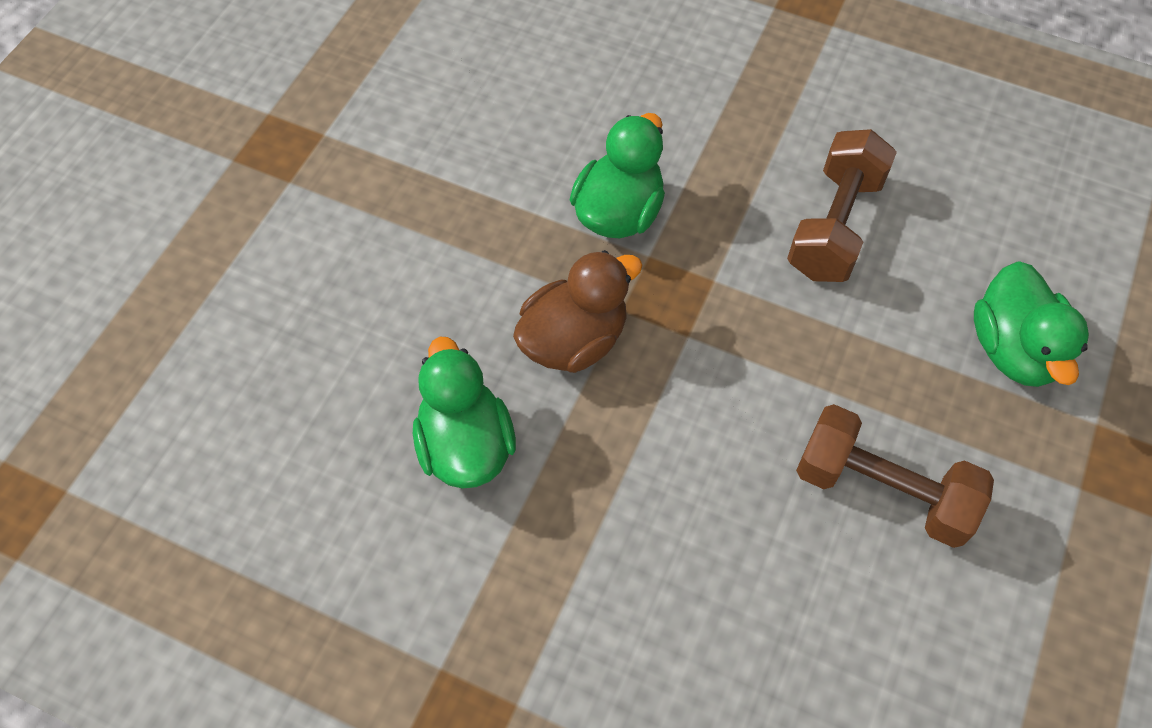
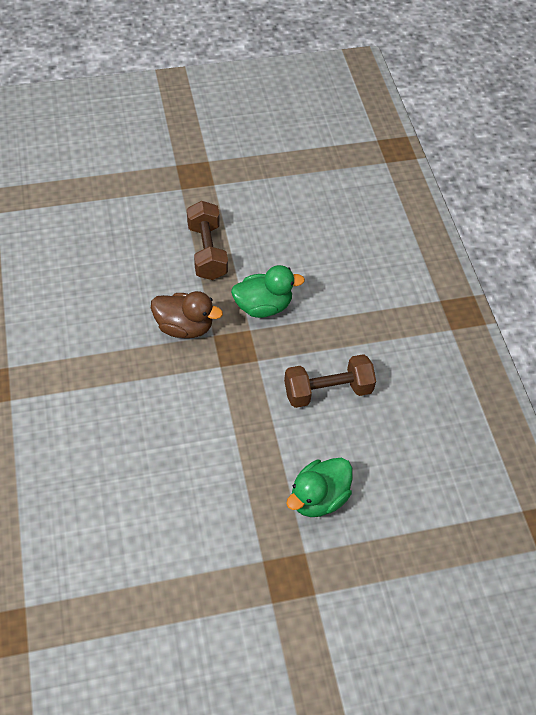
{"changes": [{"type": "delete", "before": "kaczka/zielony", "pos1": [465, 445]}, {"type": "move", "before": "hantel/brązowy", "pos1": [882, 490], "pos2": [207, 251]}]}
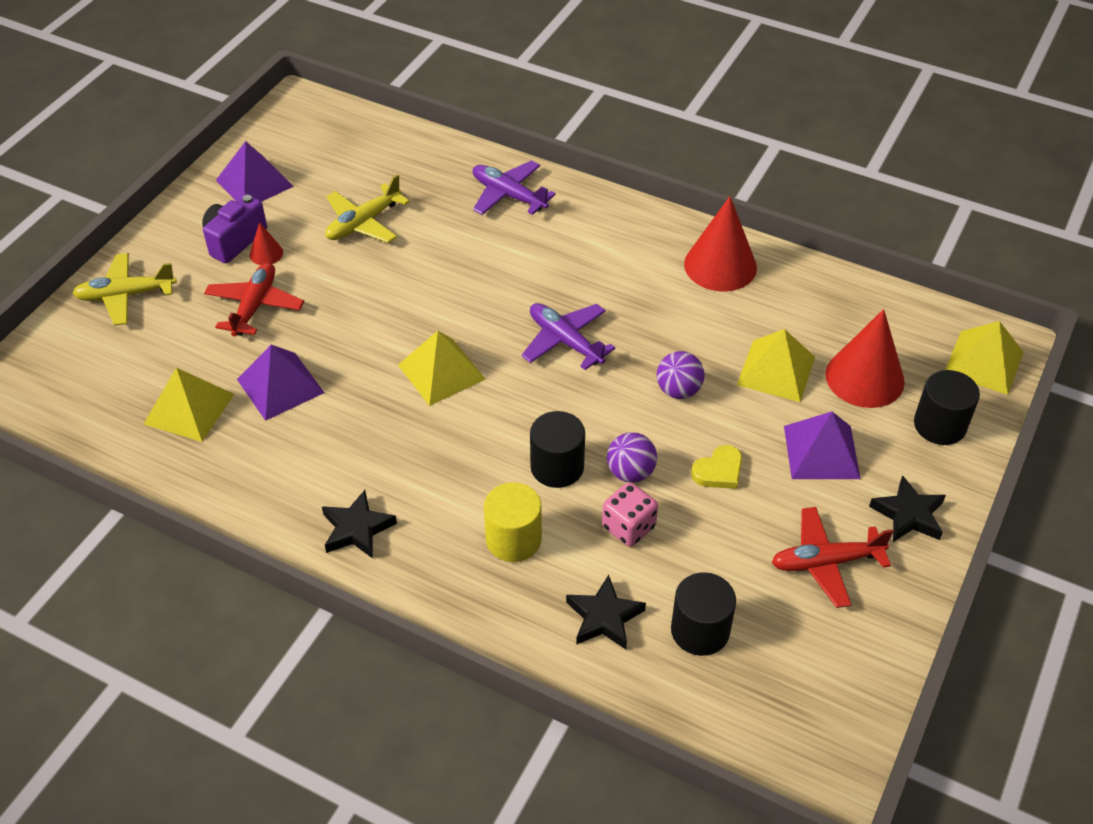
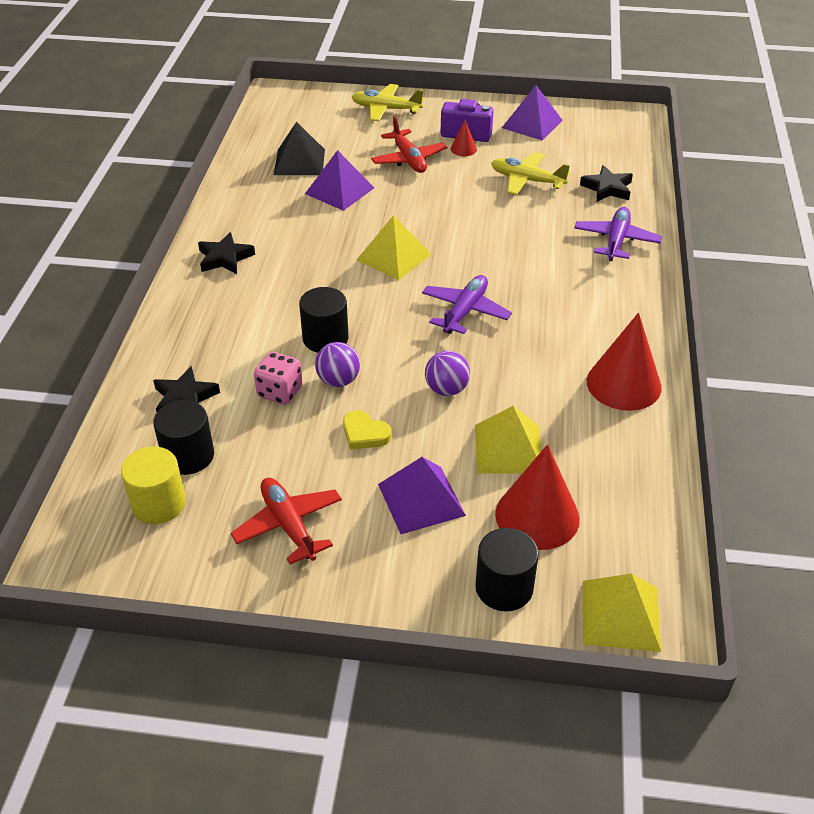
{"changes": [{"type": "rotate", "before": "samolot/żółty", "pos1": [126, 295], "pos2": [386, 109], "turn": -45}, {"type": "recolor", "before": "piramida/żółty", "after": "piramida/czarny", "pos1": [189, 408], "pos2": [299, 162]}, {"type": "rotate", "before": "samolot/czerwony", "pos1": [255, 306], "pos2": [408, 159], "turn": 75}, {"type": "move", "before": "walec/żółty", "pos1": [513, 539], "pos2": [158, 504]}, {"type": "move", "before": "gwiazda/czarny", "pos1": [908, 514], "pos2": [607, 188]}]}
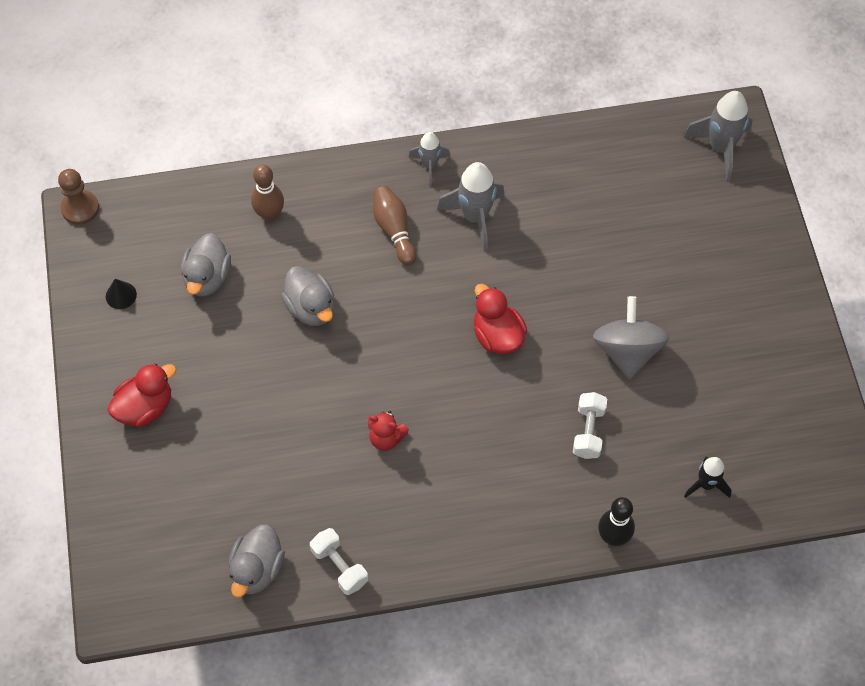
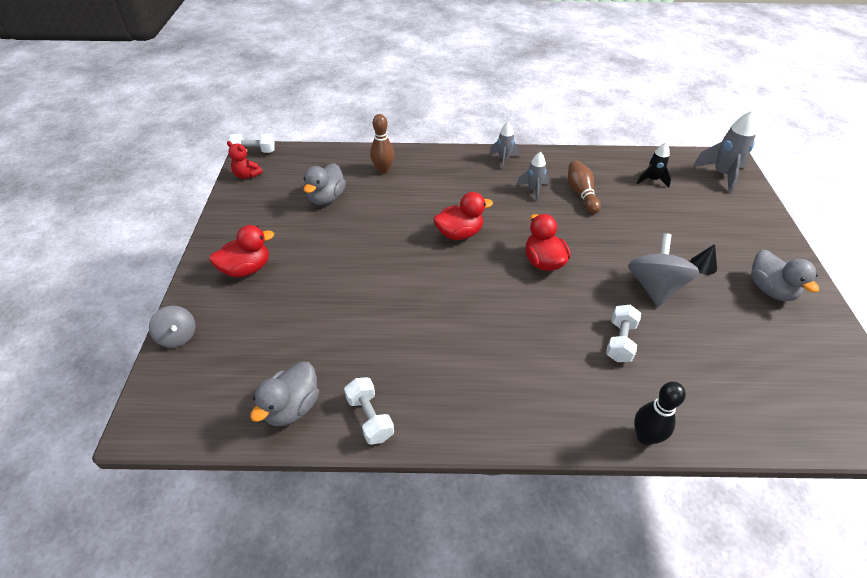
{"changes": [{"type": "replace", "before": "pionek/brązowy", "after": "hantel/biały", "pos1": [80, 208], "pos2": [254, 152]}, {"type": "move", "before": "stożek/czarny", "pos1": [121, 295], "pos2": [703, 265]}, {"type": "move", "before": "kaczka/szary", "pos1": [311, 308], "pos2": [770, 289]}, {"type": "move", "before": "miś/czerwony", "pos1": [386, 438], "pos2": [247, 175]}, {"type": "move", "before": "kręgiel/brązowy", "pos1": [394, 230], "pos2": [581, 193]}, {"type": "resize", "before": "rakieta/szary", "pos1": [475, 217], "pos2": [533, 190], "scale": 0.61}, {"type": "move", "before": "rakieta/czarny", "pos1": [706, 484], "pos2": [652, 180]}, {"type": "insert", "after": "bączek/szary", "pos2": [178, 336]}, {"type": "insert", "after": "kaczka/czerwony", "pos2": [459, 233]}]}
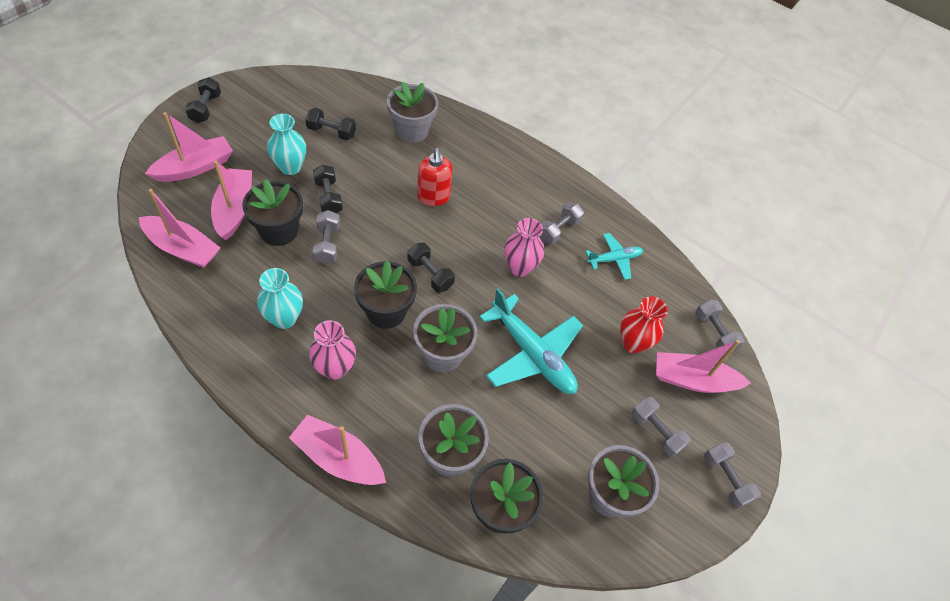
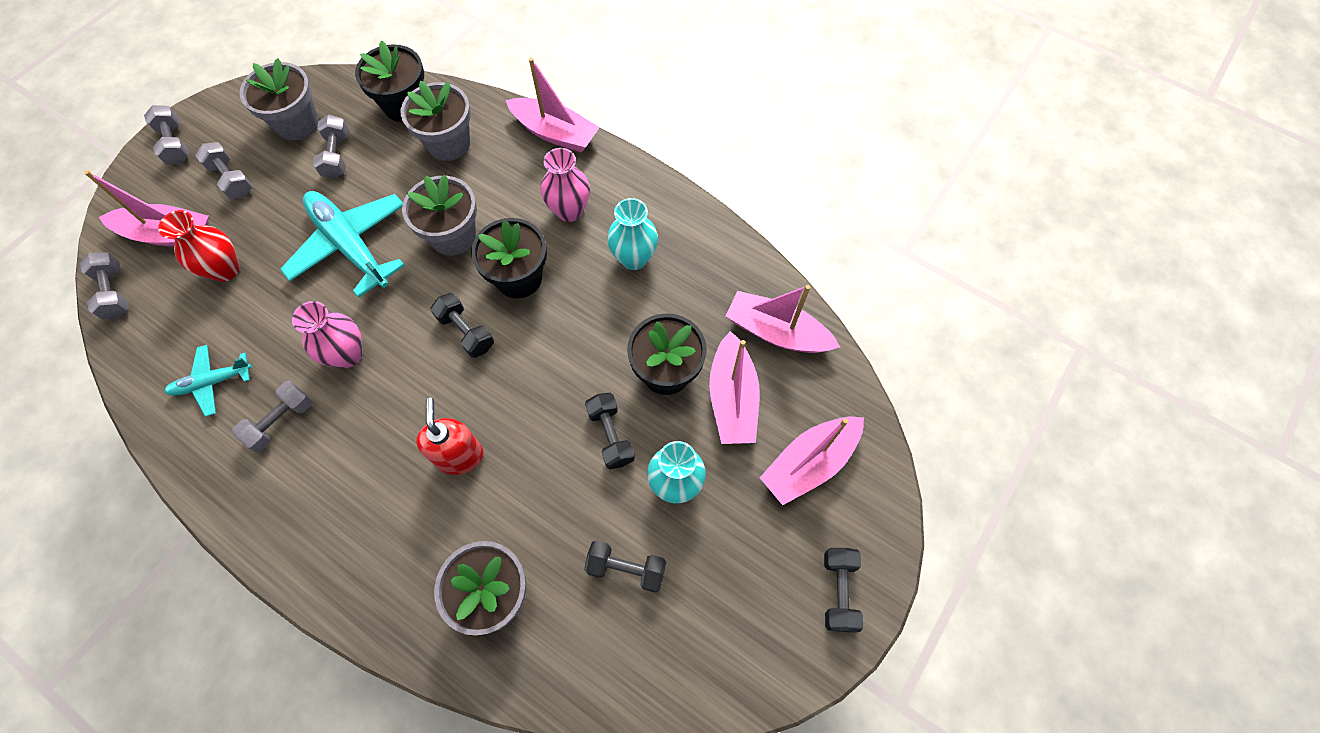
{"changes": [{"type": "move", "before": "hantel/szary", "pos1": [327, 244], "pos2": [337, 156]}]}
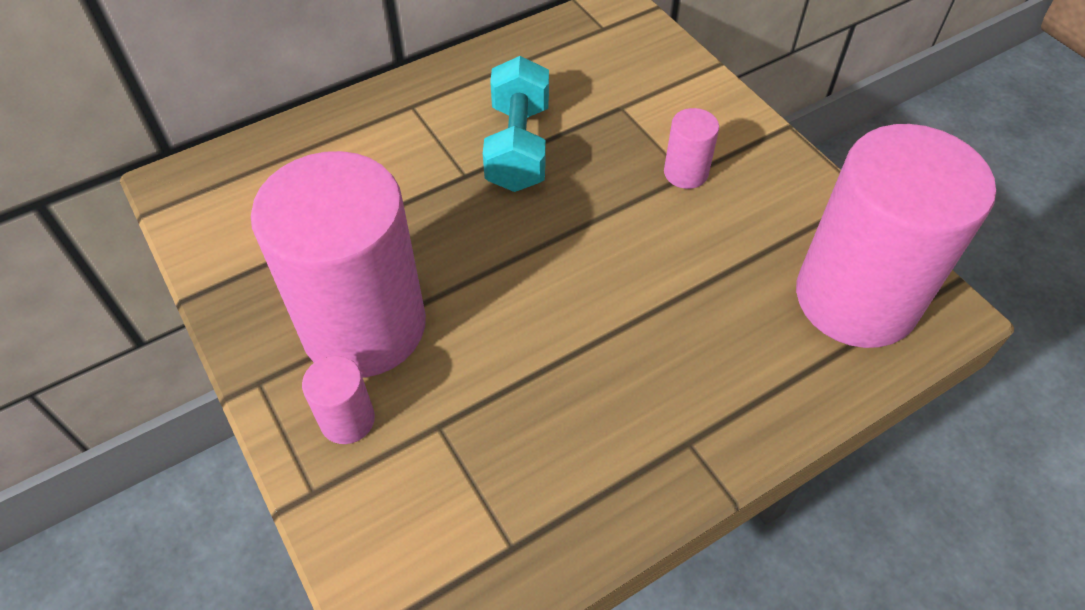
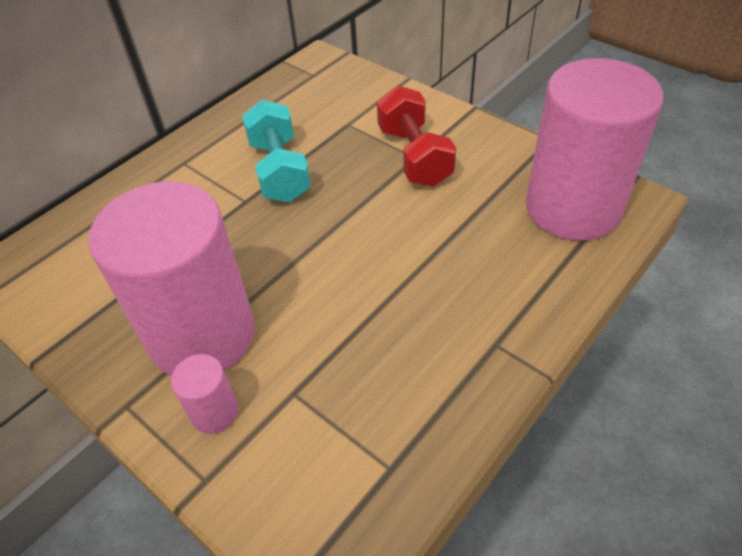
{"changes": [{"type": "replace", "before": "walec/różowy", "after": "hantel/czerwony", "pos1": [685, 173], "pos2": [414, 156]}]}
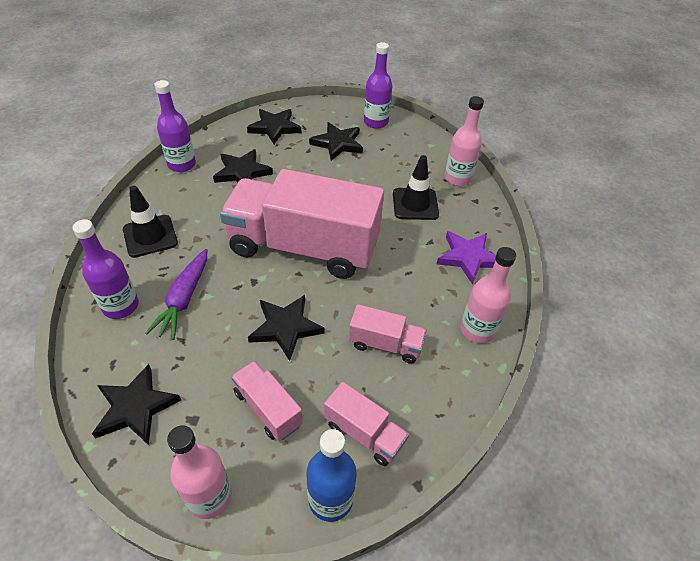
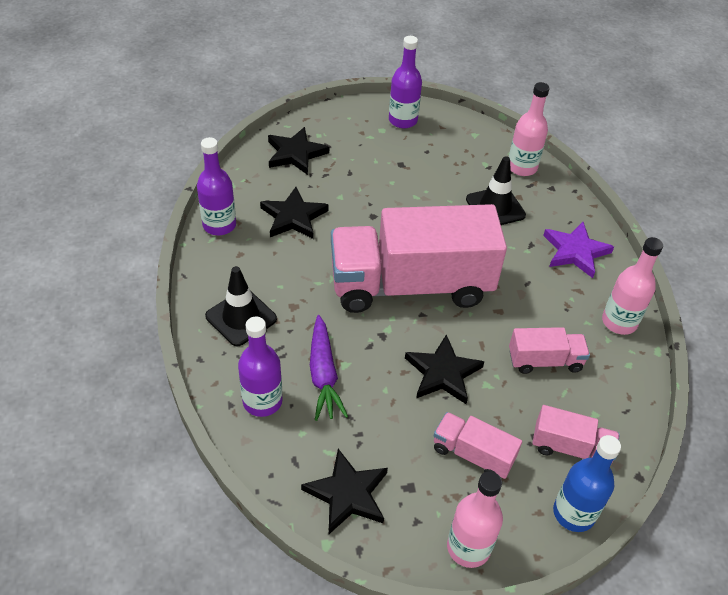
{"changes": [{"type": "delete", "before": "gwiazda/czarny", "pos1": [337, 143]}]}
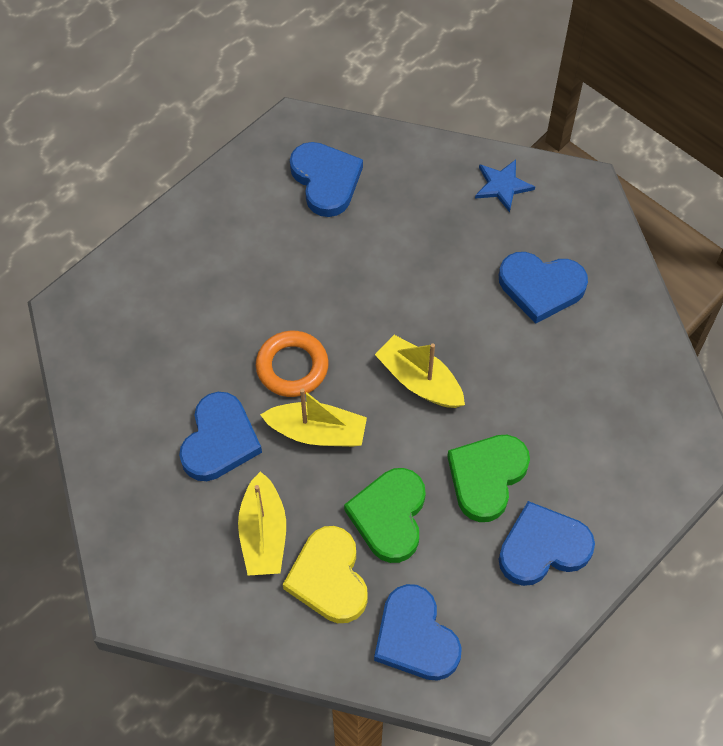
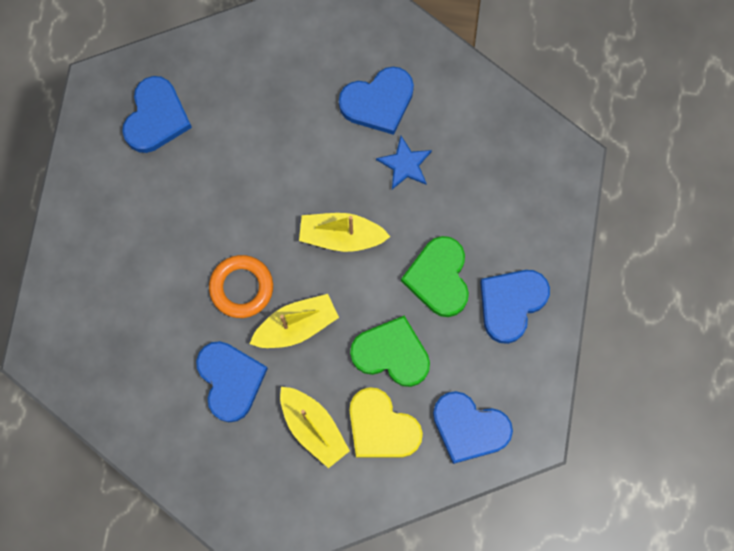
{"changes": [{"type": "rotate", "before": "serce/niebieski", "pos1": [326, 180], "pos2": [156, 118], "turn": 75}, {"type": "rotate", "before": "serce/zielony", "pos1": [389, 516], "pos2": [391, 353], "turn": 135}, {"type": "move", "before": "gwiazda/niebieski", "pos1": [502, 186], "pos2": [405, 164]}]}
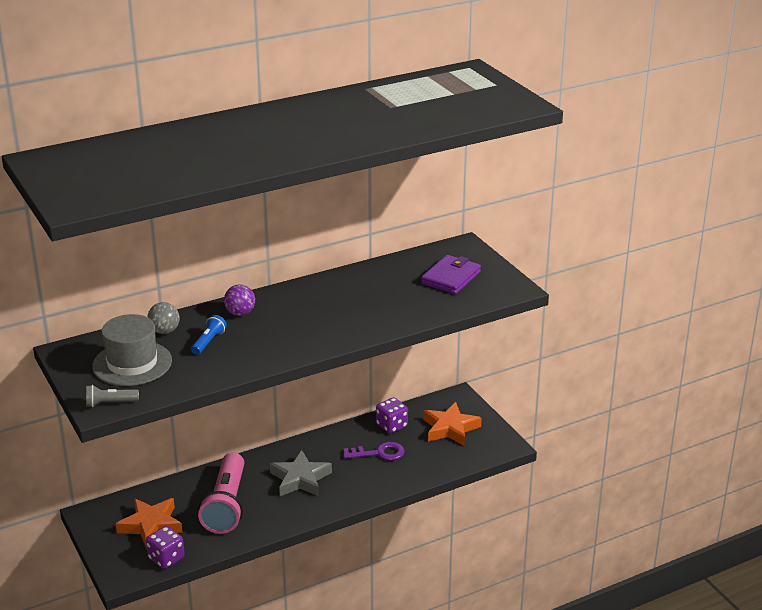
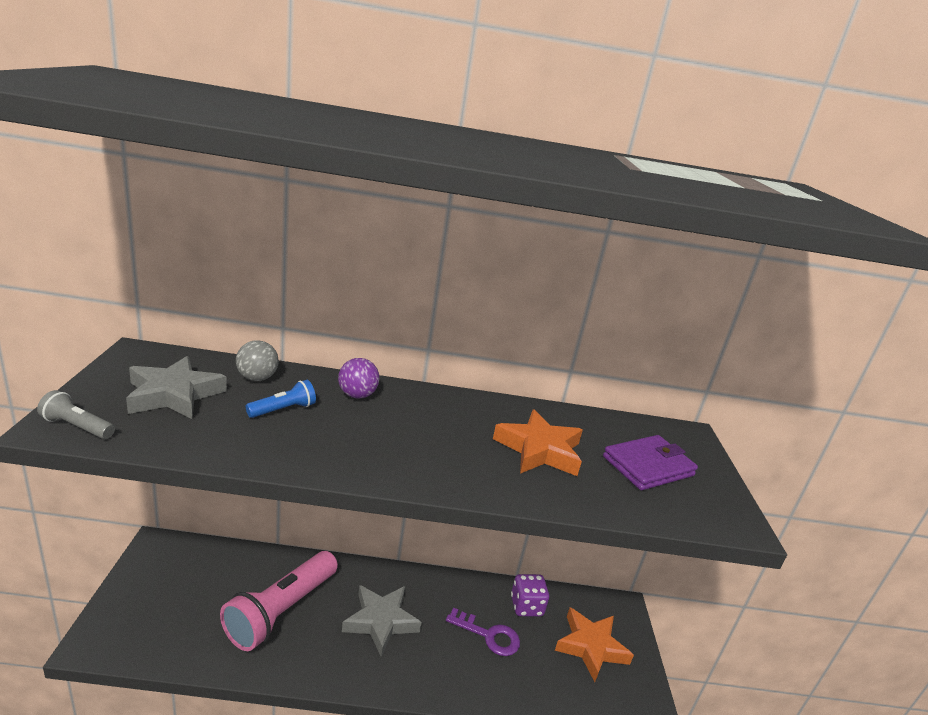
{"changes": [{"type": "replace", "before": "kapelusz/szary", "after": "gwiazda/szary", "pos1": [132, 363], "pos2": [174, 394]}, {"type": "move", "before": "gwiazda/pomarańczowy", "pos1": [151, 525], "pos2": [539, 450]}, {"type": "delete", "before": "kostka do gry/fioletowy", "pos1": [166, 558]}]}
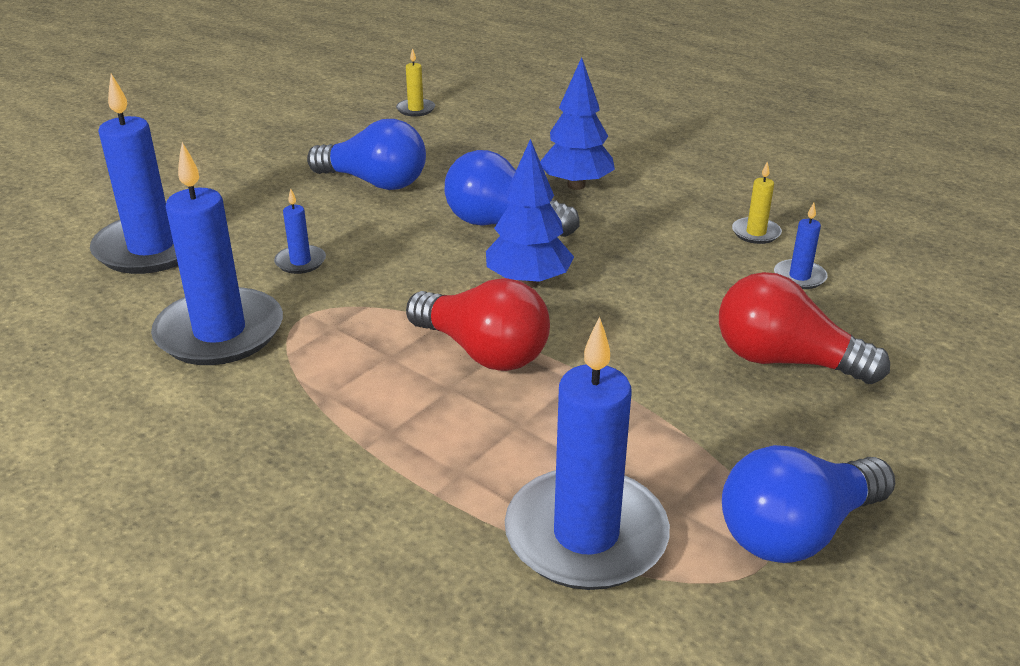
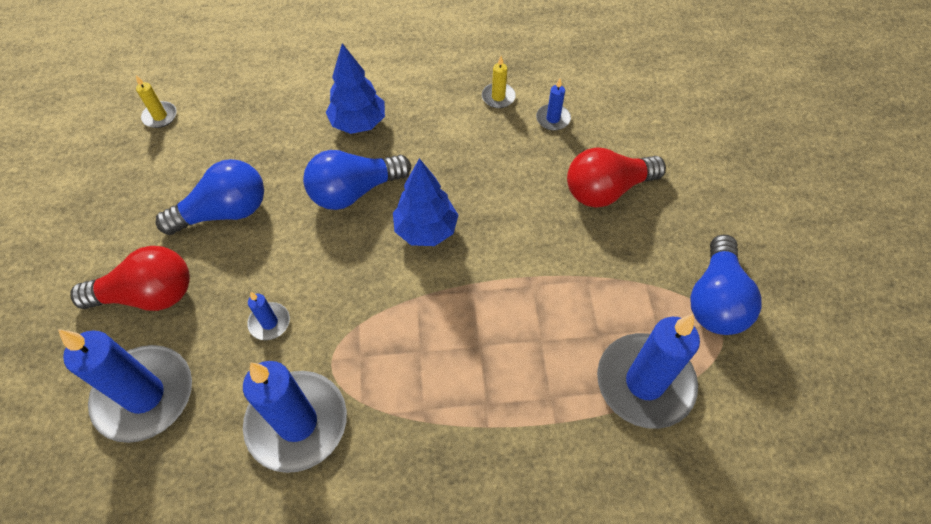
{"changes": [{"type": "move", "before": "żarówka/czerwony", "pos1": [483, 352], "pos2": [148, 295]}]}
